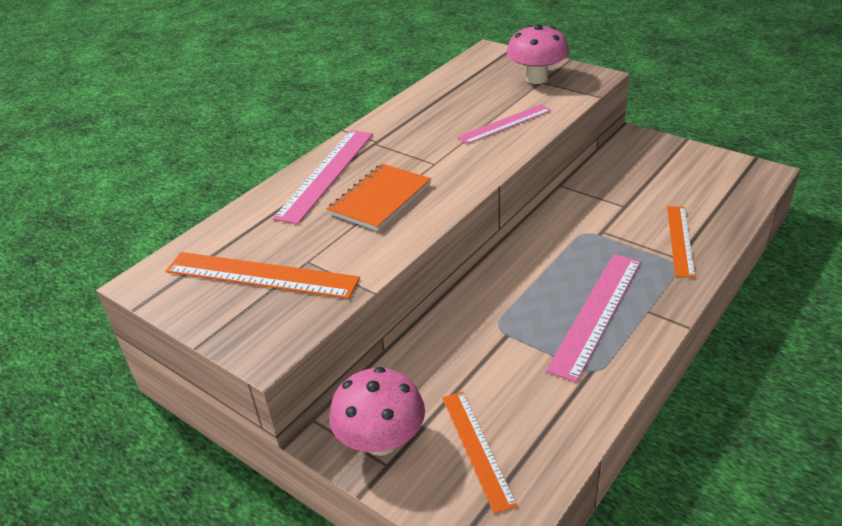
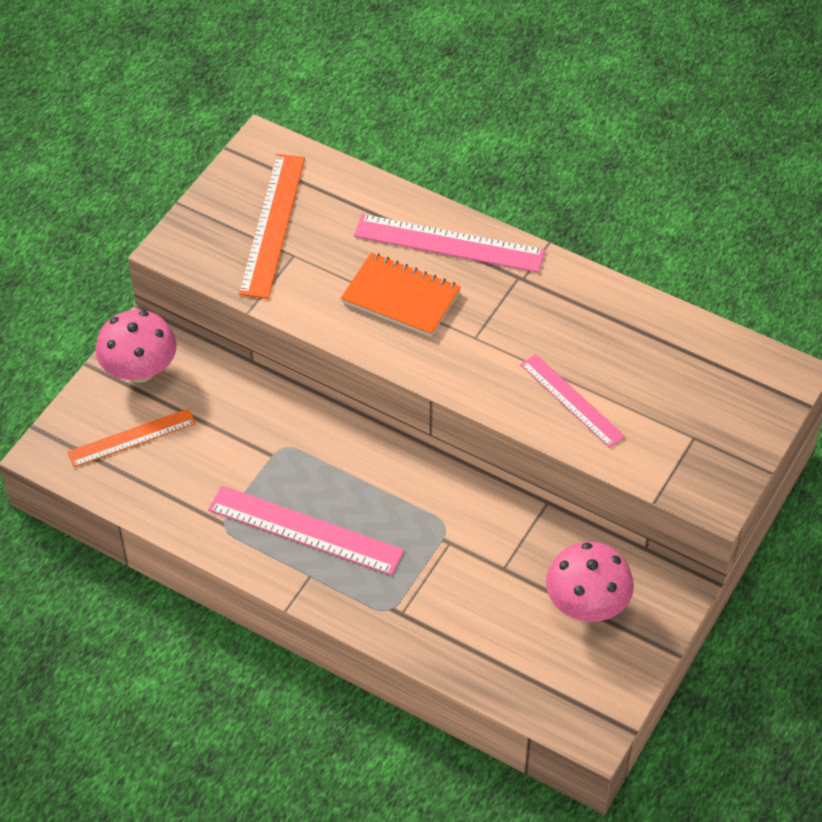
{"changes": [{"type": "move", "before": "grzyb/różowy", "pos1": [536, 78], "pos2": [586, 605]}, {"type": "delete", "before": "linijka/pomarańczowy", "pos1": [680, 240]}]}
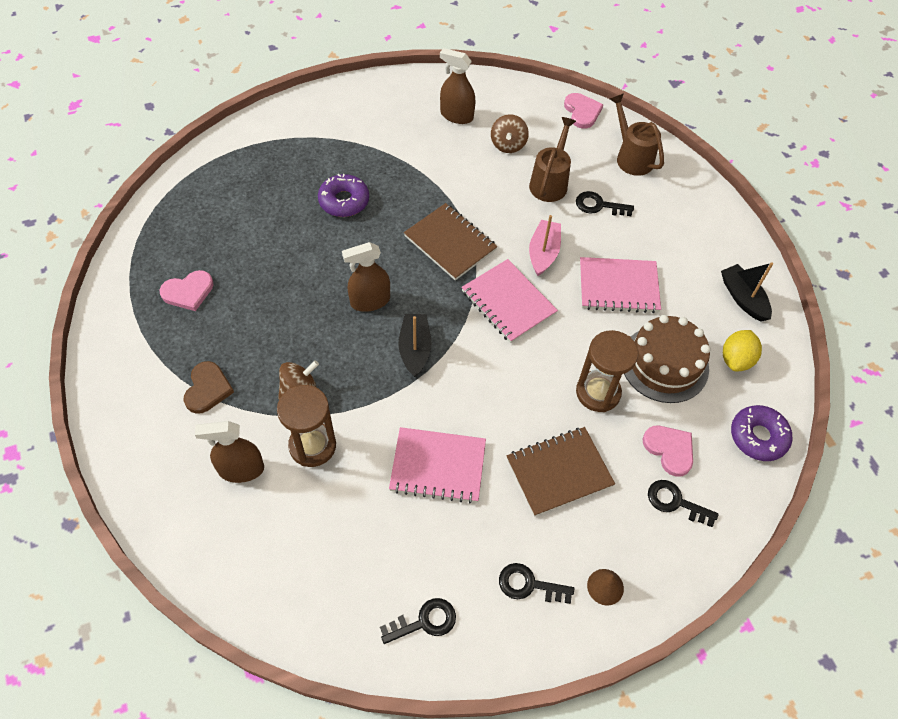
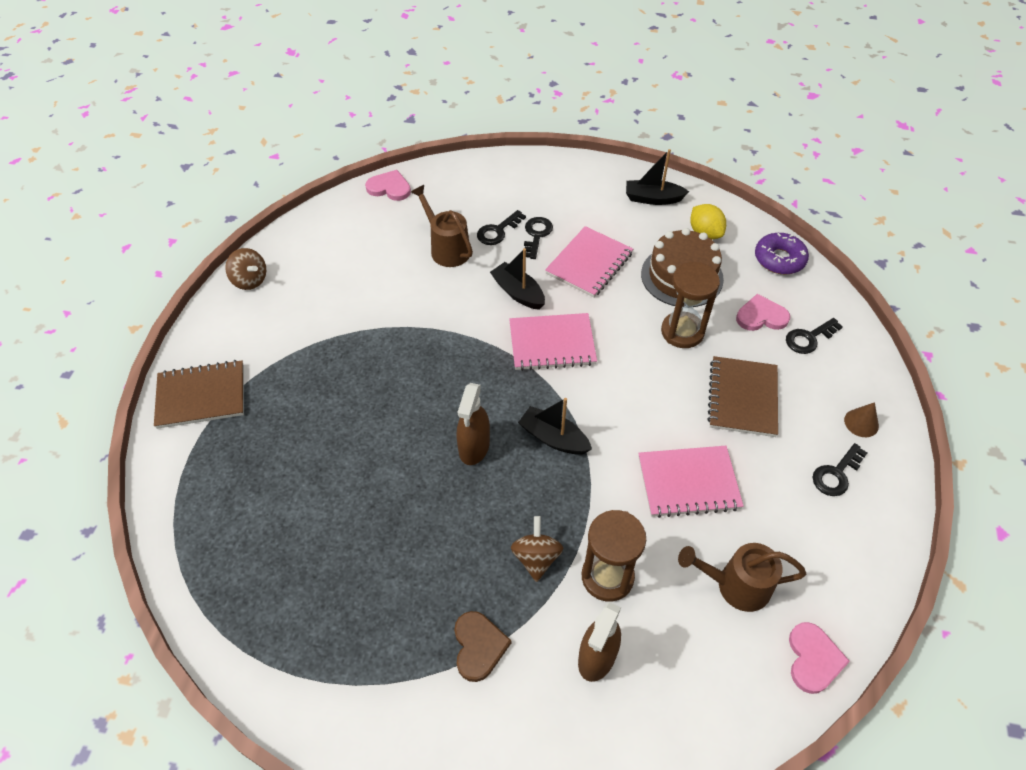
{"changes": [{"type": "move", "before": "serce/różowy", "pos1": [188, 292], "pos2": [813, 659]}, {"type": "rotate", "before": "serce/brązowy", "pos1": [207, 389], "pos2": [478, 646], "turn": 45}, {"type": "delete", "before": "donut/fioletowy", "pos1": [344, 201]}, {"type": "move", "before": "klucz/czarny", "pos1": [424, 621], "pos2": [536, 235]}, {"type": "rotate", "before": "zeszyt/różowy", "pos1": [438, 466], "pos2": [688, 483], "turn": 45}, {"type": "move", "before": "zeszyt/brązowy", "pos1": [450, 243], "pos2": [201, 396]}, {"type": "delete", "before": "spryskiwacz/brązowy", "pos1": [456, 115]}, {"type": "move", "before": "bączek/brązowy", "pos1": [508, 145], "pos2": [250, 280]}, {"type": "recolor", "before": "łódka/różowy", "after": "łódka/czarny", "pos1": [543, 253], "pos2": [518, 292]}, {"type": "move", "before": "konewka/brązowy", "pos1": [631, 156], "pos2": [735, 585]}]}
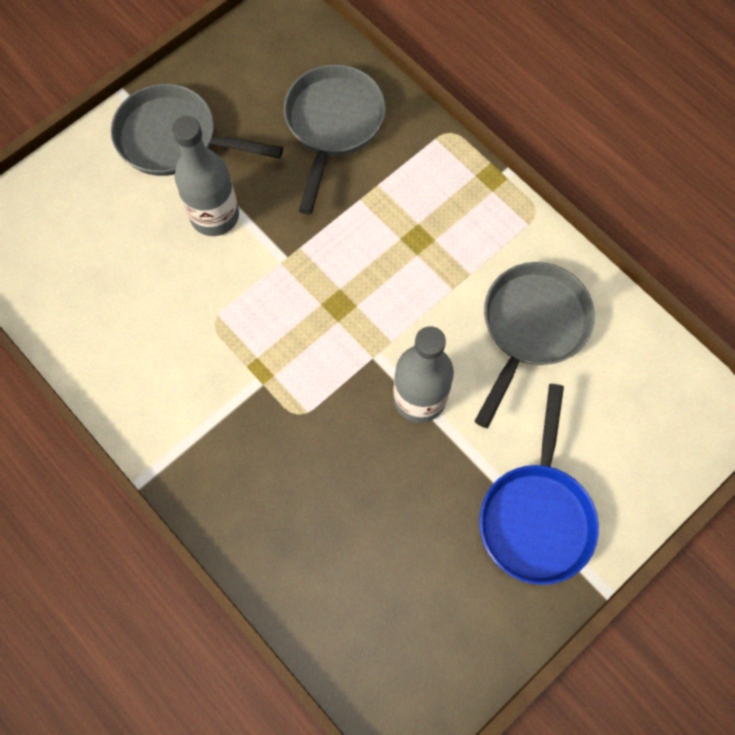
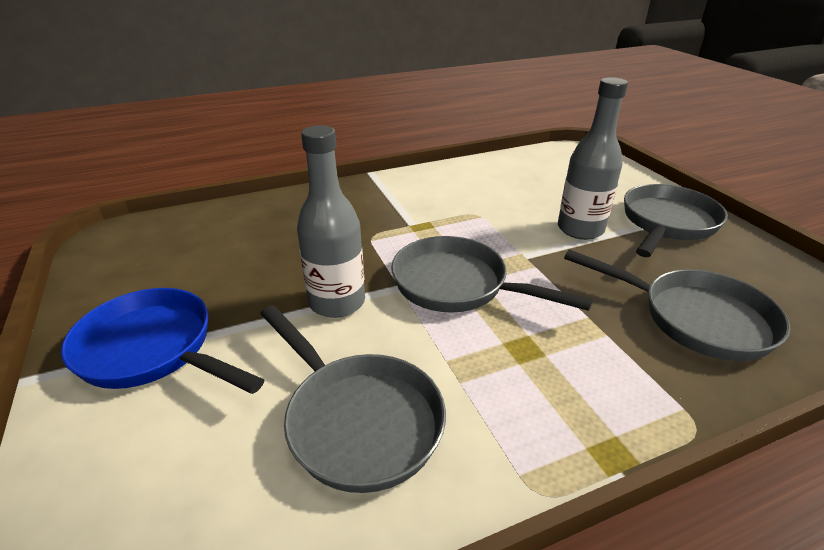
{"changes": [{"type": "insert", "after": "patelnia/szary", "pos2": [457, 285]}]}
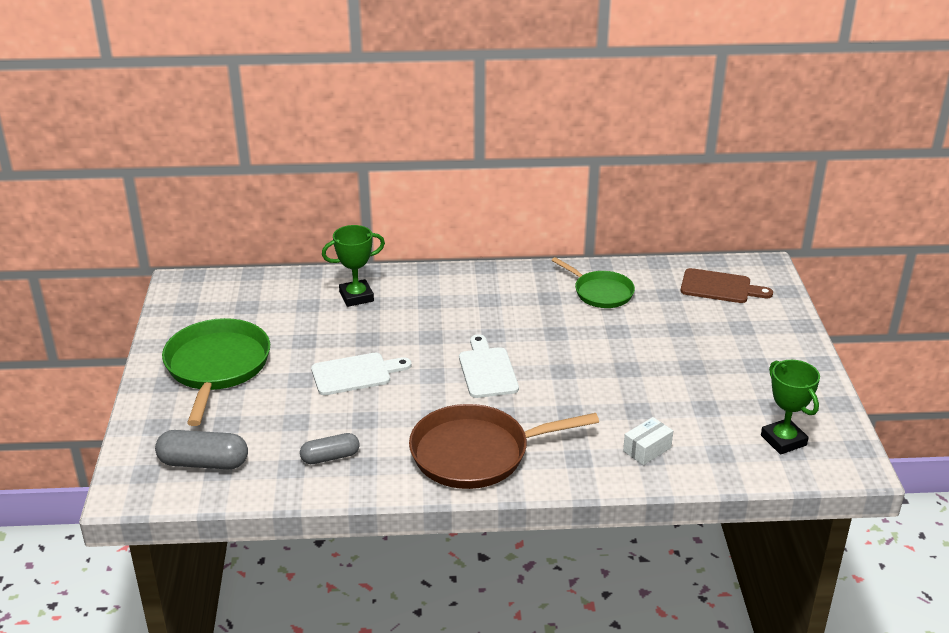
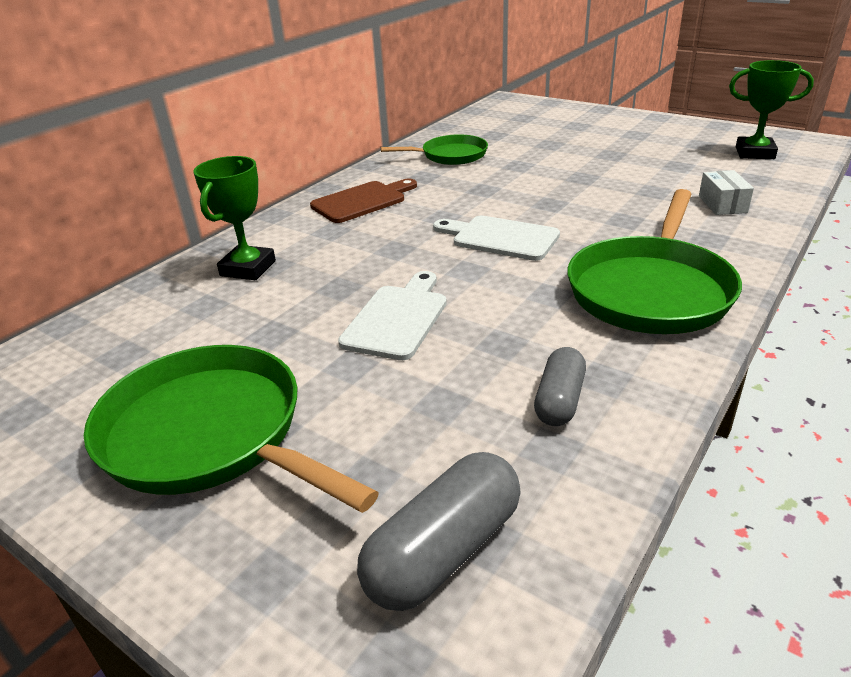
{"changes": [{"type": "recolor", "before": "patelnia/brązowy", "after": "patelnia/zielony", "pos1": [476, 453], "pos2": [651, 290]}, {"type": "move", "before": "deska do krojenia/brązowy", "pos1": [720, 287], "pos2": [362, 201]}]}
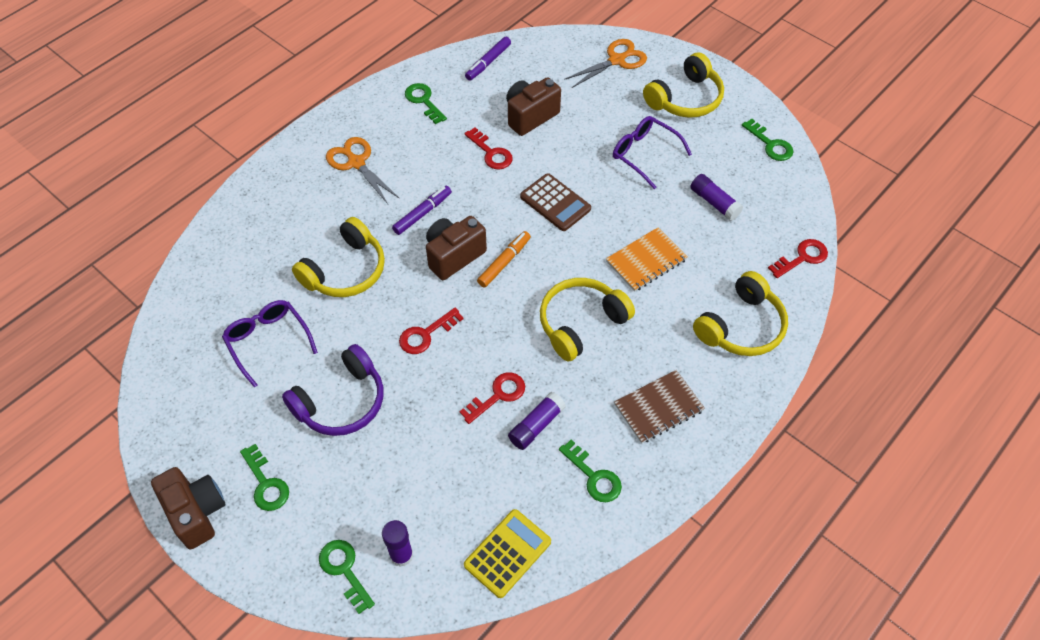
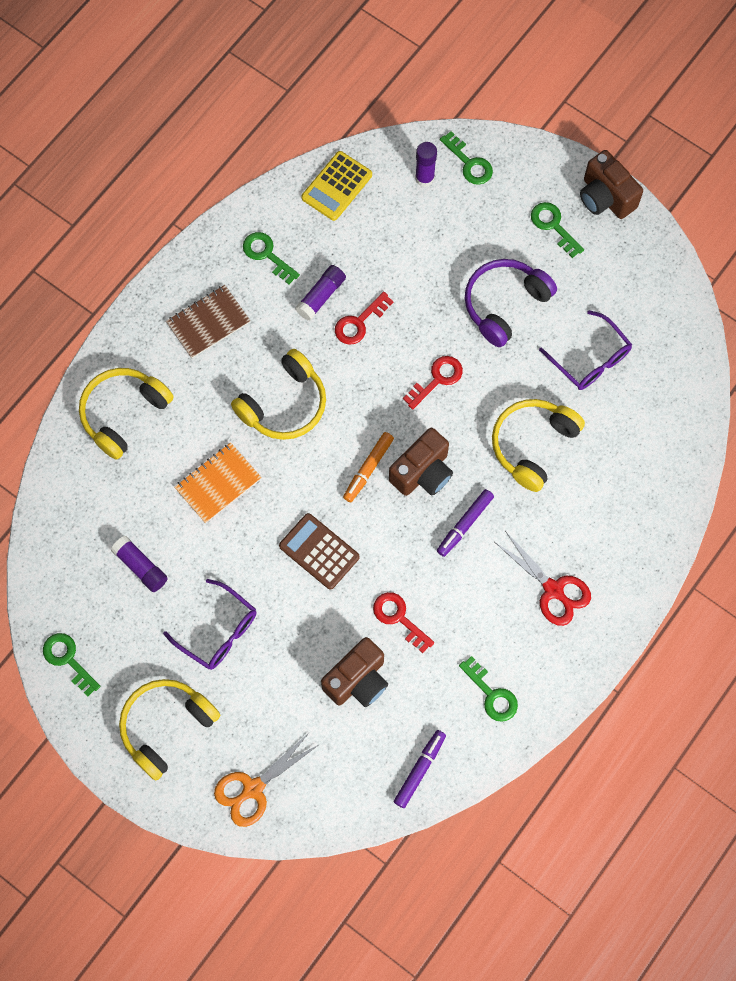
{"changes": [{"type": "recolor", "before": "nożyczki/pomarańczowy", "after": "nożyczki/czerwony", "pos1": [356, 163], "pos2": [553, 590]}, {"type": "delete", "before": "klucz/czerwony", "pos1": [802, 258]}]}
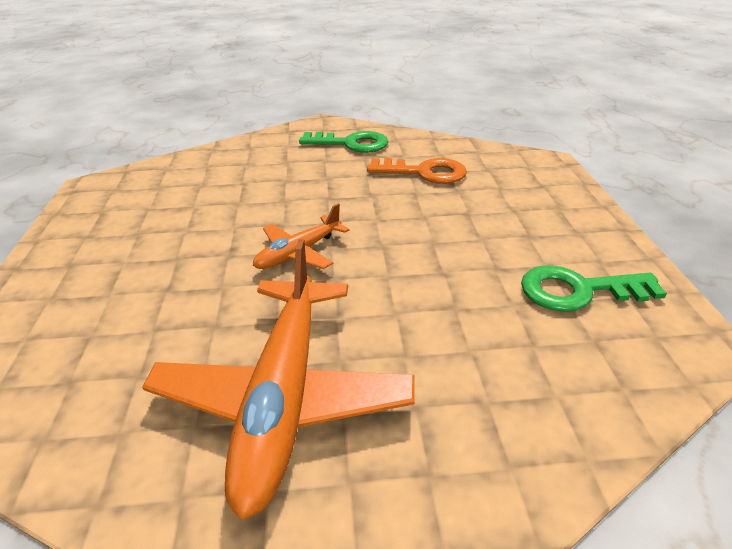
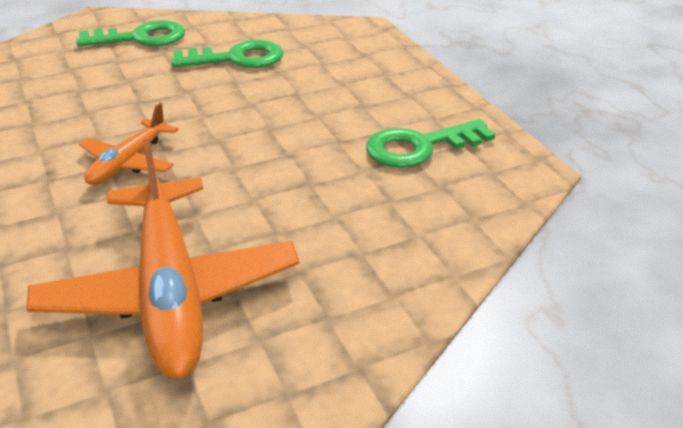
{"changes": [{"type": "recolor", "before": "klucz/pomarańczowy", "after": "klucz/zielony", "pos1": [424, 172], "pos2": [237, 58]}]}
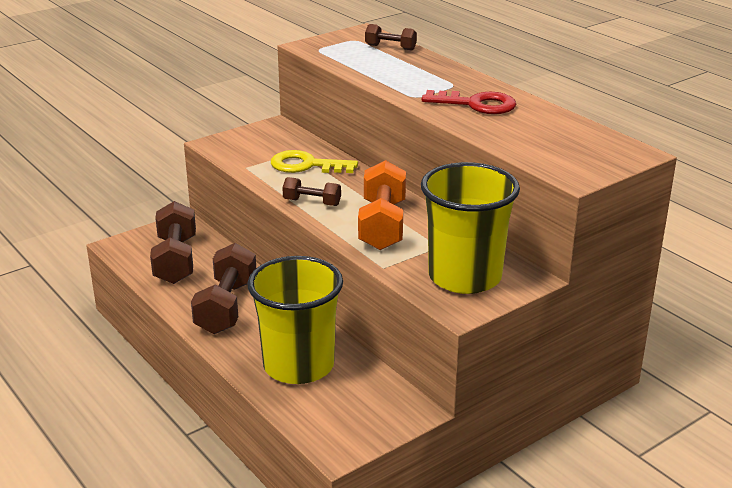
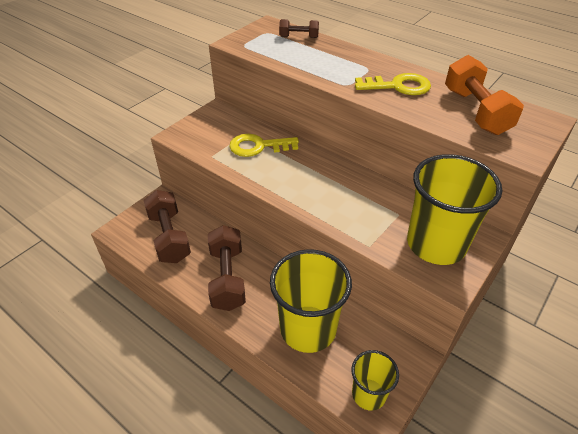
{"changes": [{"type": "delete", "before": "hantel/brązowy", "pos1": [312, 202]}, {"type": "move", "before": "hantel/pomarańczowy", "pos1": [382, 225], "pos2": [475, 111]}, {"type": "recolor", "before": "klucz/czerwony", "after": "klucz/żółty", "pos1": [476, 104], "pos2": [398, 86]}, {"type": "insert", "after": "szklanka/żółty", "pos2": [369, 394]}]}
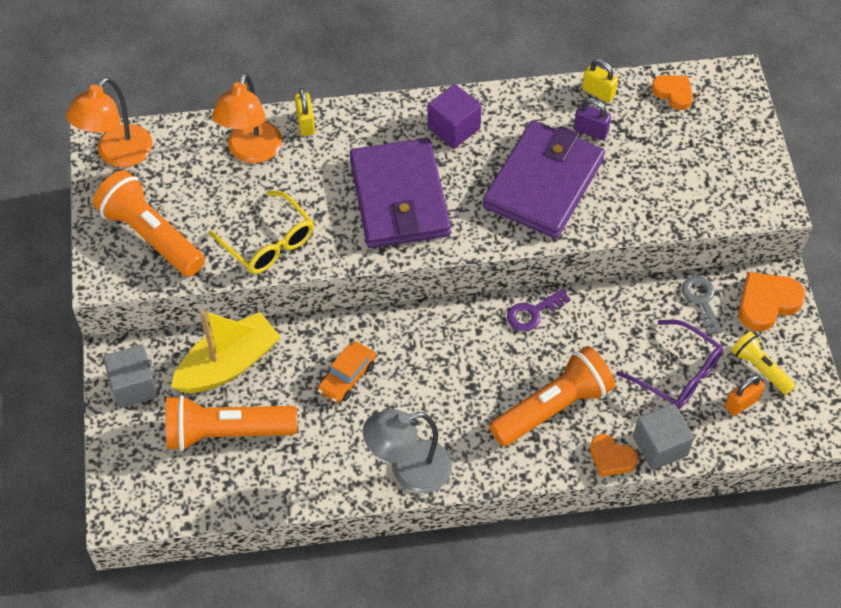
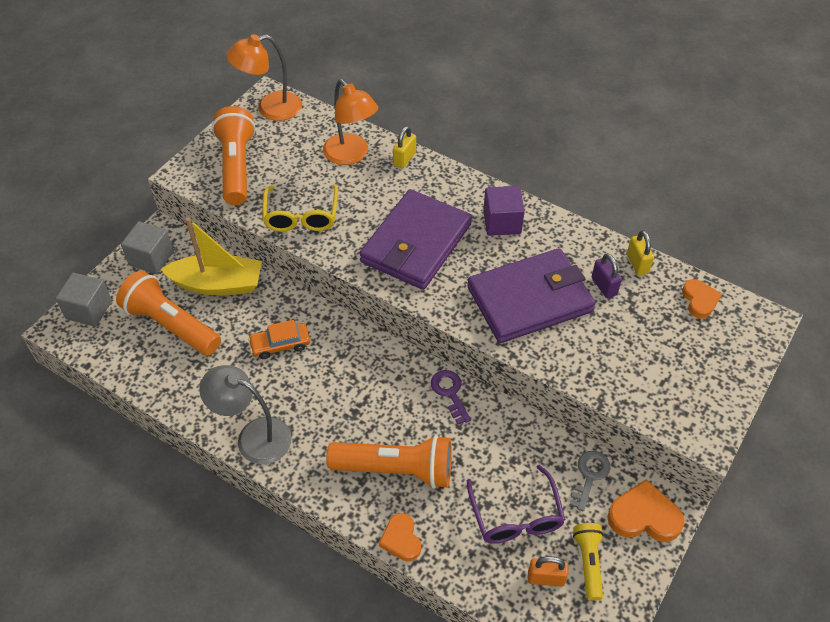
{"changes": [{"type": "rotate", "before": "lampka/pomarańczowy", "pos1": [251, 152], "pos2": [351, 155], "turn": -90}, {"type": "rotate", "before": "klucz/fioletowy", "pos1": [533, 313], "pos2": [449, 392], "turn": 60}, {"type": "move", "before": "sześcian/szary", "pos1": [660, 446], "pos2": [89, 310]}]}
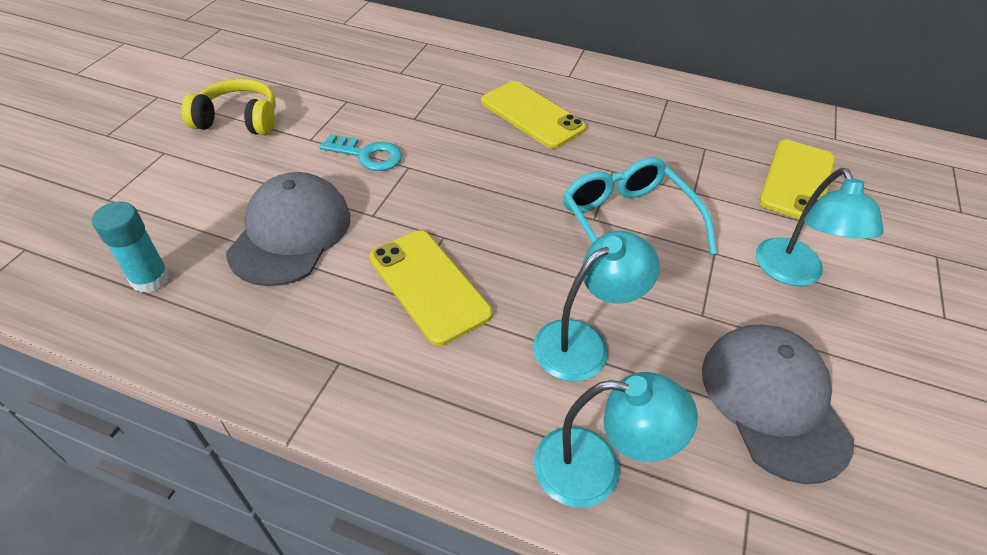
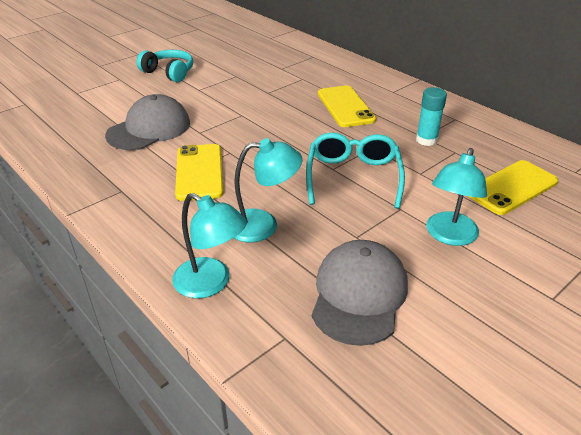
{"changes": [{"type": "move", "before": "klej w sztyfcie/turkusowy", "pos1": [150, 279], "pos2": [426, 140]}, {"type": "recolor", "before": "słuchawki/żółty", "after": "słuchawki/turkusowy", "pos1": [238, 120], "pos2": [169, 73]}, {"type": "delete", "before": "klucz/turkusowy", "pos1": [368, 155]}]}
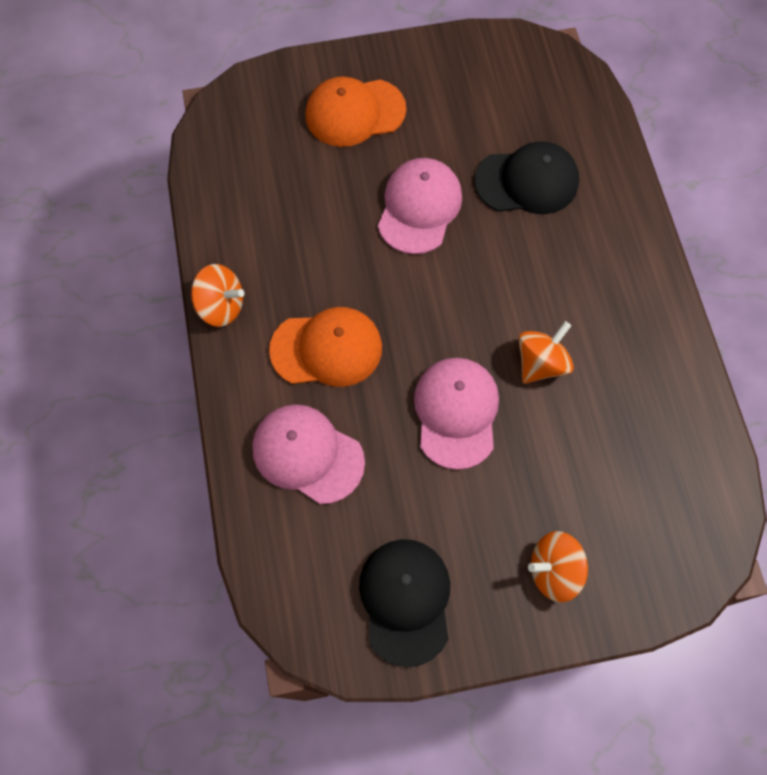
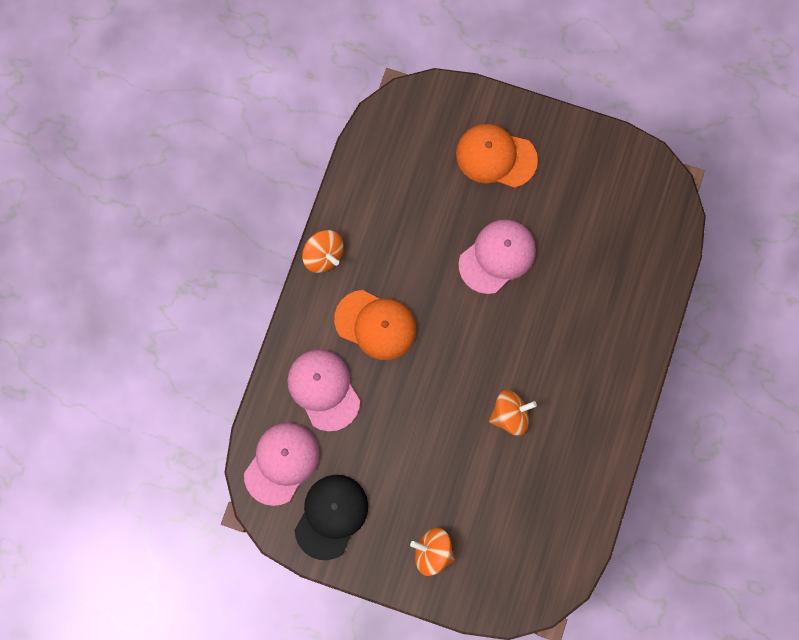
{"changes": [{"type": "move", "before": "czapka/różowy", "pos1": [456, 412], "pos2": [281, 463]}, {"type": "delete", "before": "czapka/czarny", "pos1": [527, 181]}]}
